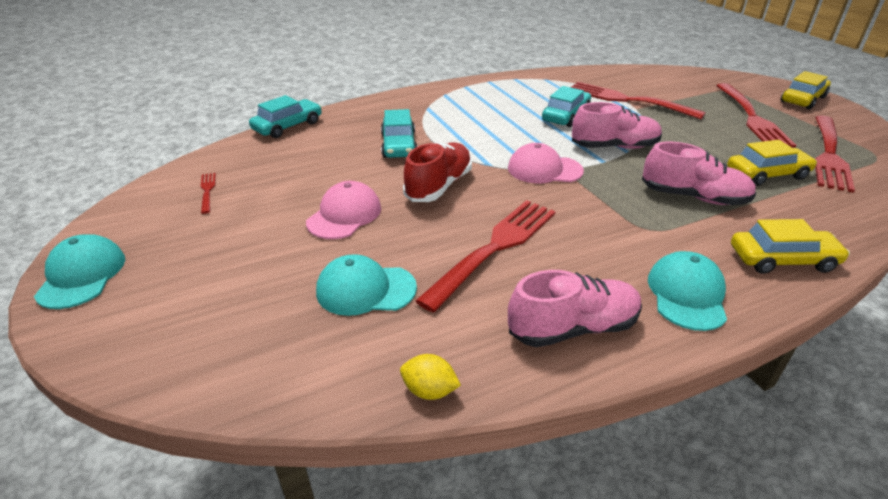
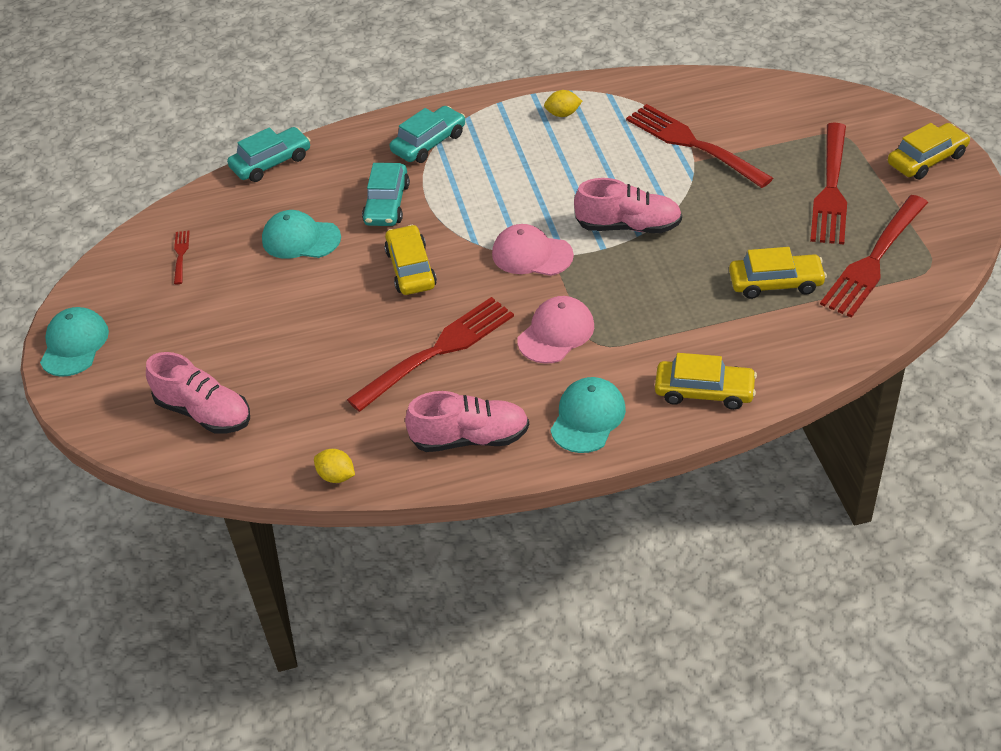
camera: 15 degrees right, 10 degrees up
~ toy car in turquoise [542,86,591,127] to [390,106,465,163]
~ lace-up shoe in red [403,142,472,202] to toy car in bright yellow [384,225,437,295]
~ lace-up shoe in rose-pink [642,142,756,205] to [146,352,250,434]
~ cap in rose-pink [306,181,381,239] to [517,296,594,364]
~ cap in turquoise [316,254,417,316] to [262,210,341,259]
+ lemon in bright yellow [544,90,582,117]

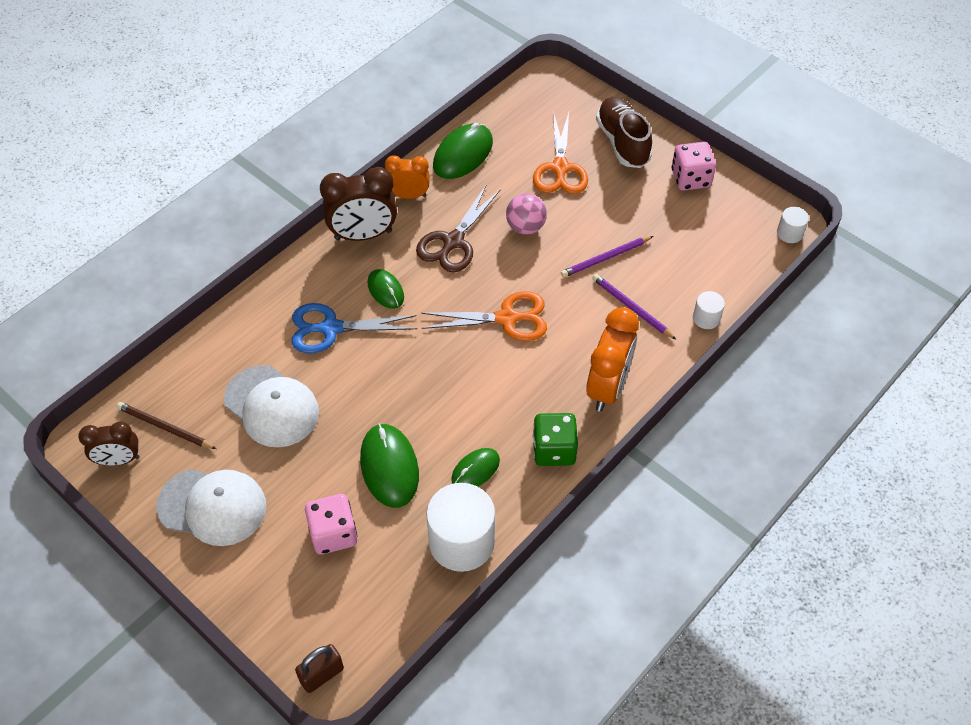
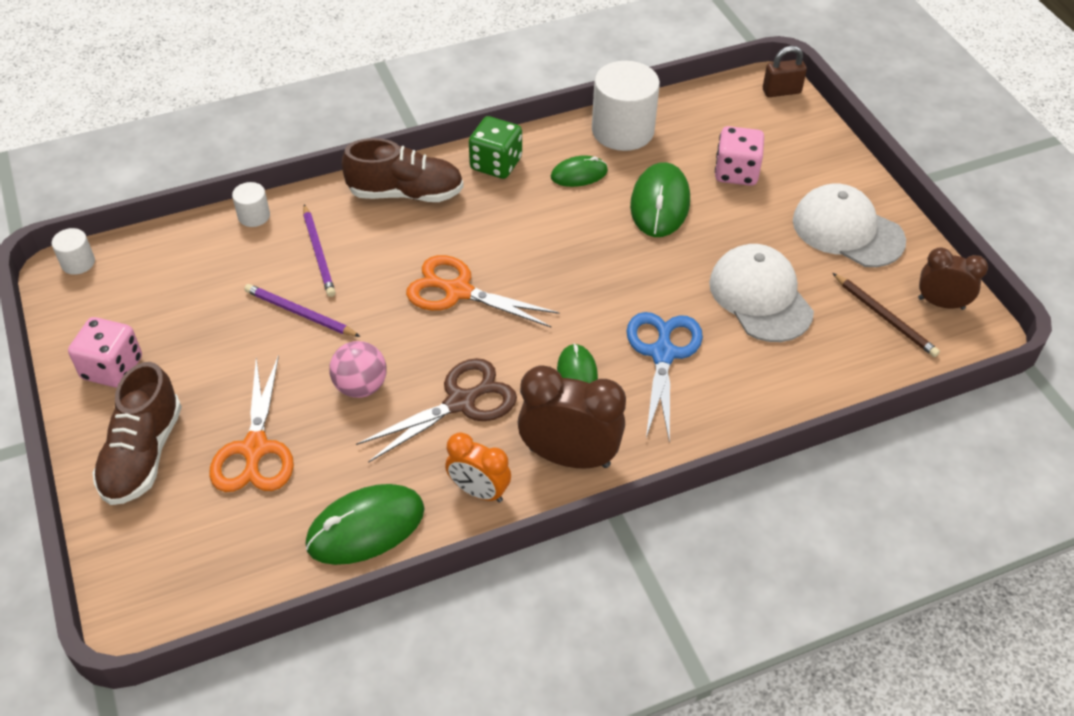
camera: 155 degrees left, 5 degrees down
~ scissors in orange [533,111,588,194] = [209,355,294,492] 150 degrees clockwise
~ wooden pencil in violet [561,236,653,277] = [244,284,361,337] 150 degrees counterclockwise
~ scissors in cobalt [291,303,417,354] = [627,312,703,443] 105 degrees counterclockwise
~ clock in orange [586,307,639,412] to lace-up shoe in brown [342,138,464,202]

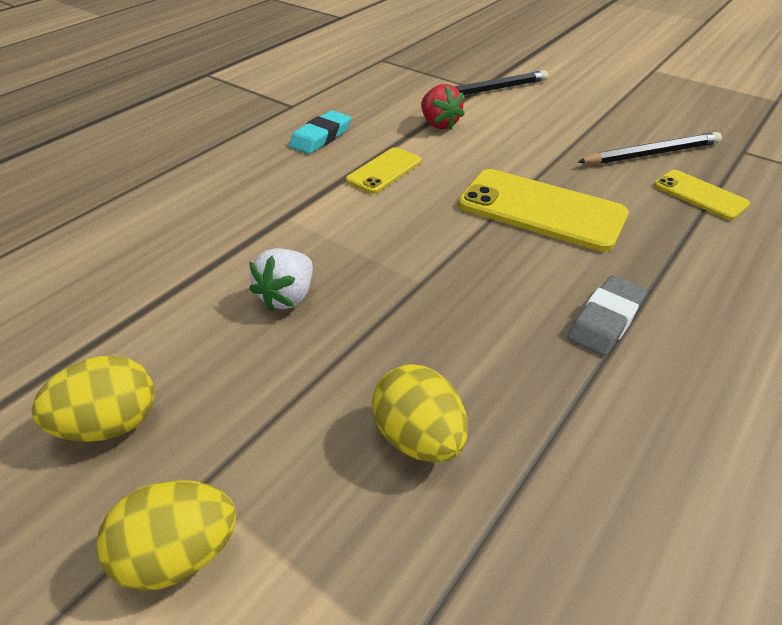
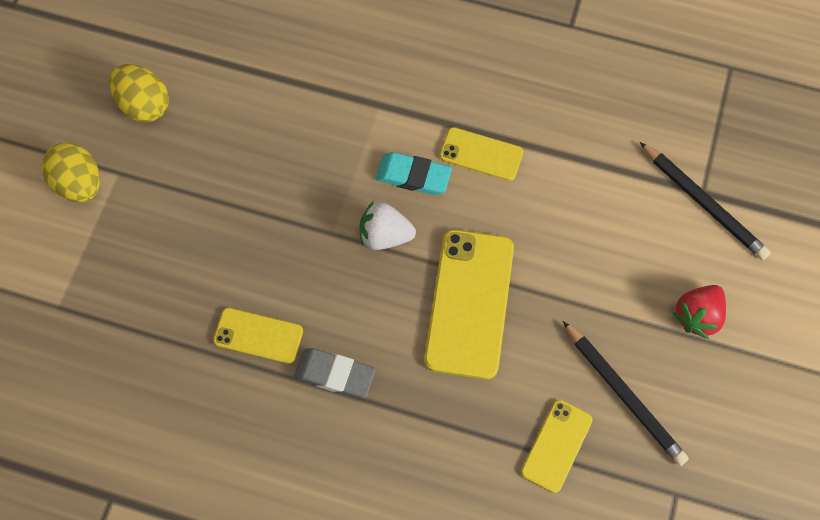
camera: 70 degrees right, 25 degrees up
~ strawberry in red [421,84,465,130] to [673,285,726,339]
~ pencil eraser in turquoise [289,110,351,154] to [376,152,452,195]
~ strawberry in snow-white [249,248,313,311] to [360,201,416,250]
- toy egg in bright yellow [372,364,468,462]
+ smartphone in bright yellow [213,308,303,364]

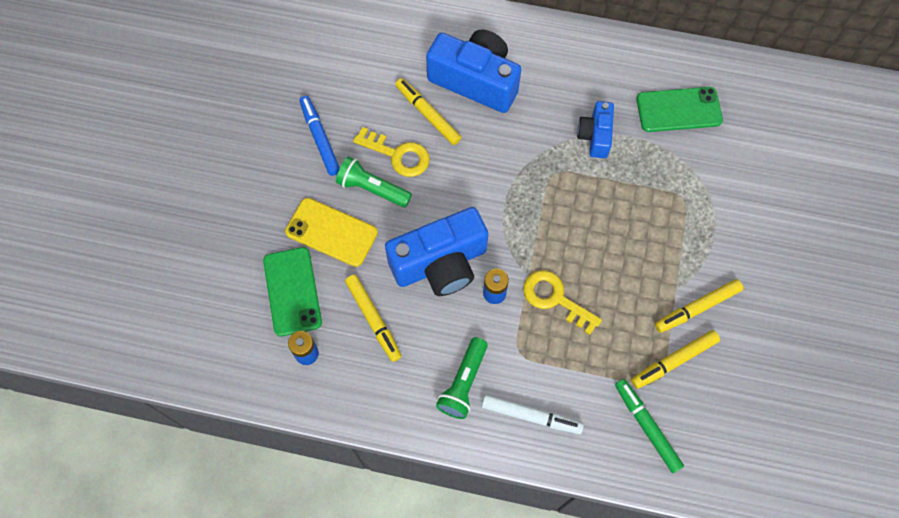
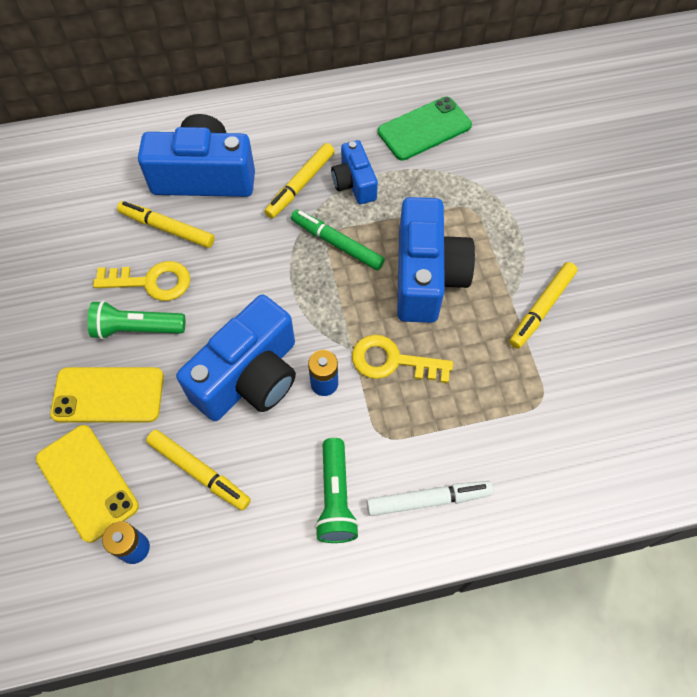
camera: 25 degrees left, 5 degrees down
- marker in cobalt [299,96,340,176]
~ smartphone in green [263,247,322,336] to smartphone in bright yellow [36,425,139,543]
~ marker in bright yellow [631,330,720,389] to [264,143,335,219]
~ marker in green [615,379,684,473] to [291,209,385,270]
+ camera in cobalt [397,197,475,323]

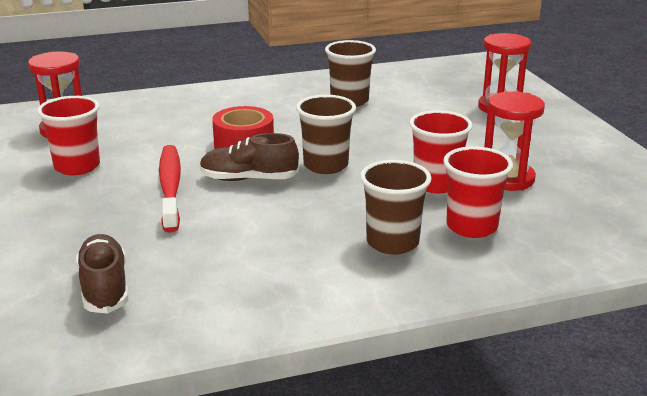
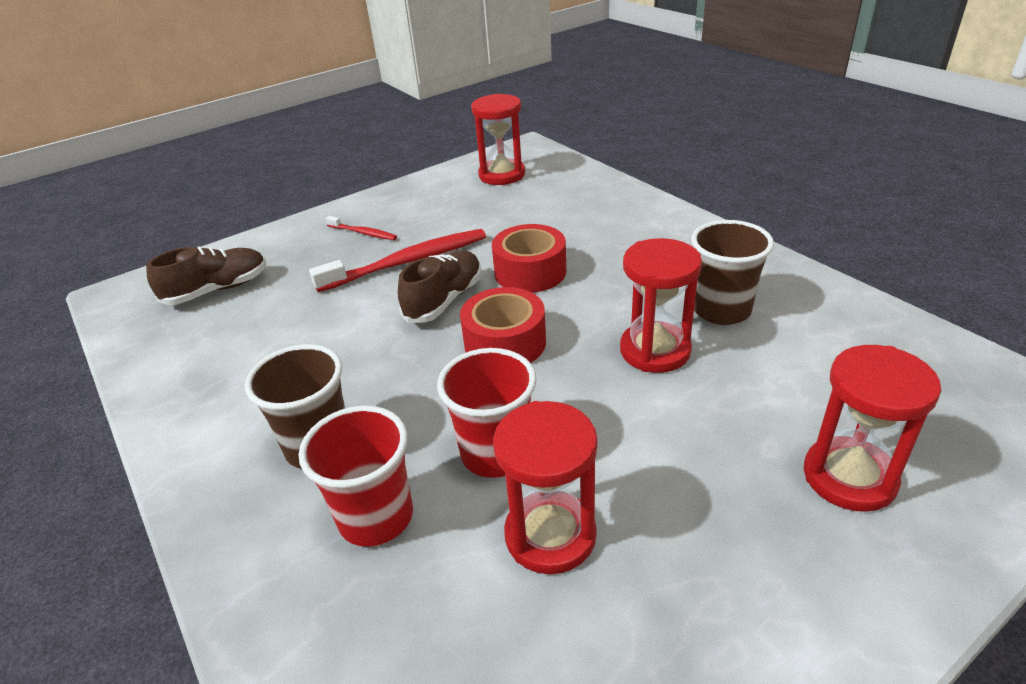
camera: 75 degrees right, 10 degrees up
~ tumbler in brown [296,95,356,174] to roll of tape in red [460,287,546,363]
- tumbler in red [37,96,100,175]
~ lace-up shoe in brown [200,133,299,181] = [398,250,482,323] 45 degrees clockwise
+ tooth brush in red [325,216,397,240]
+ sand timer in red [620,238,702,373]

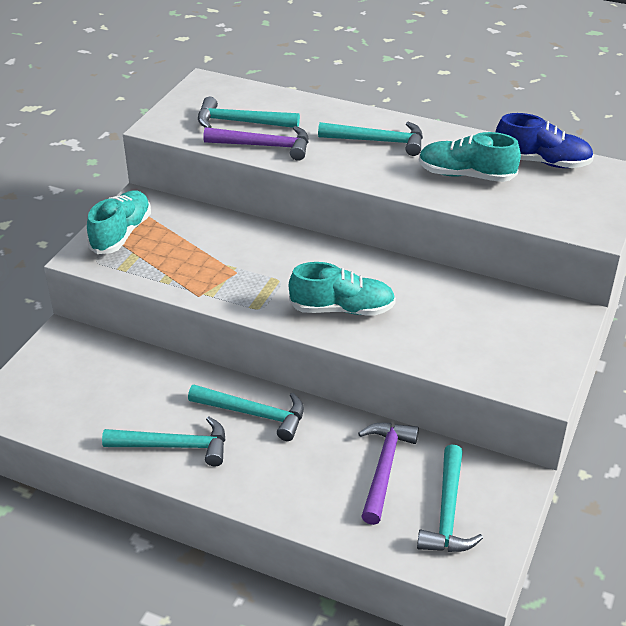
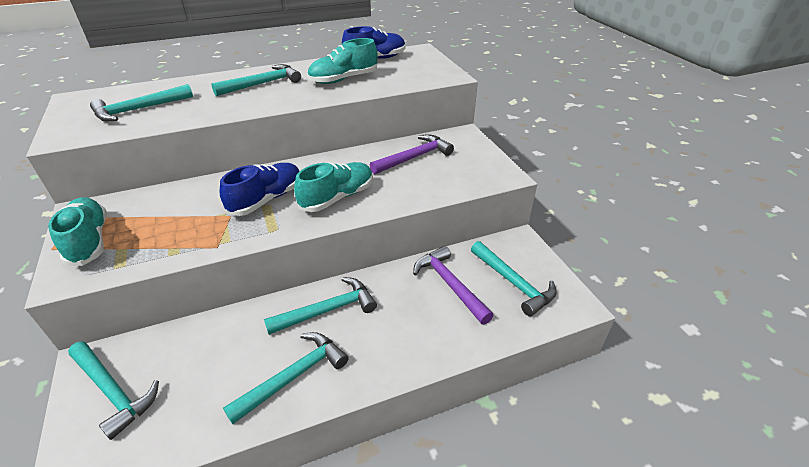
camera: 45 degrees left, 0 degrees up
~ hammer in violet [203,126,308,161] to [370,134,454,174]
+ lace-up shoe in cobalt [220,163,300,216]
+ hammer in turquoise [68,341,159,440]

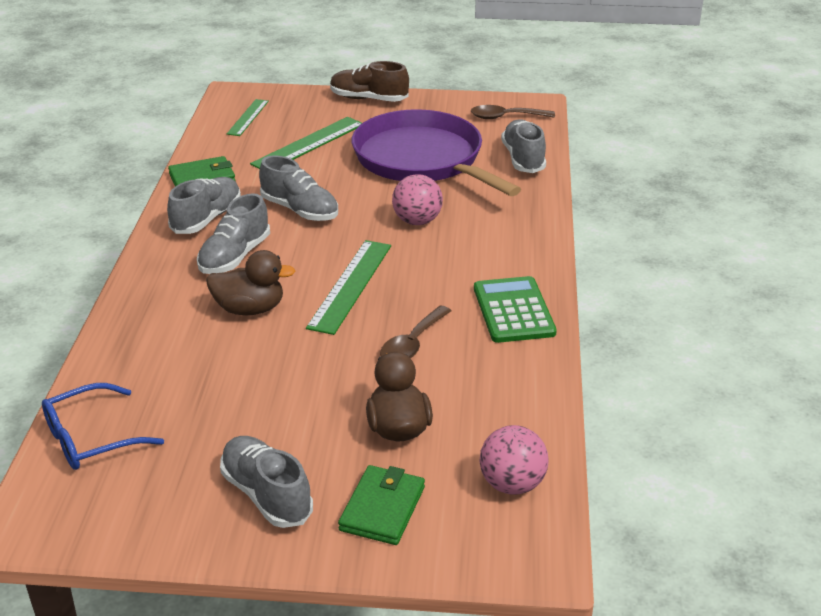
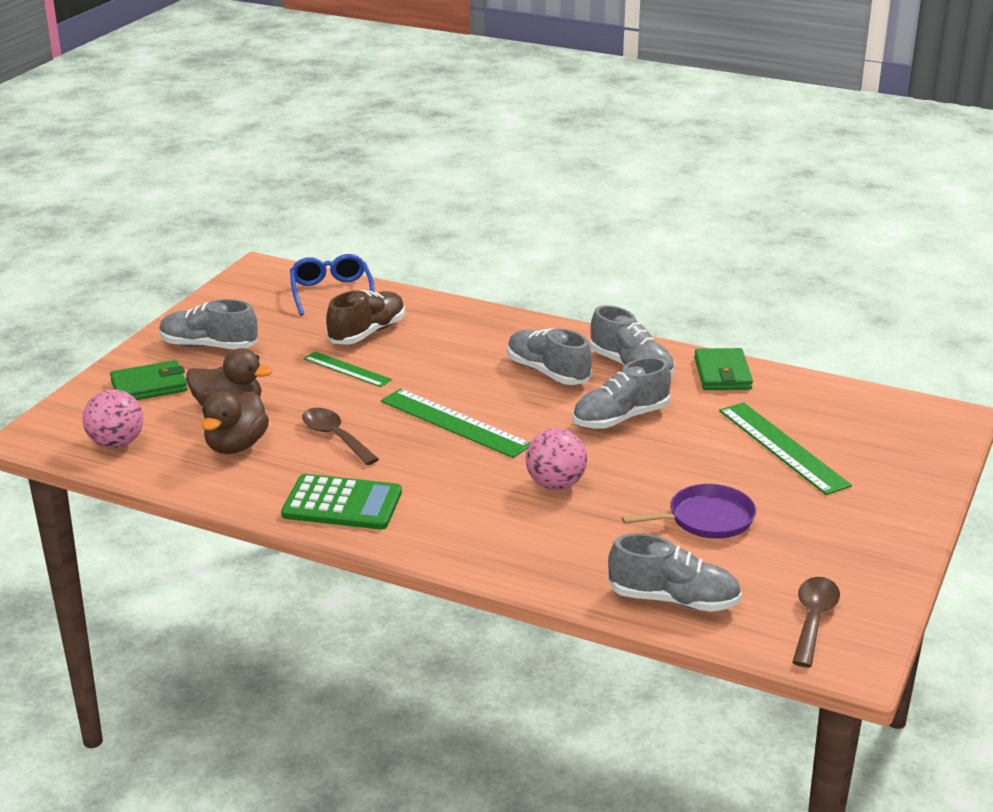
camera: 110 degrees right, 5 degrees down
~ lace-up shoe in brown [330,61,409,102] to [326,290,405,345]
~ straightedge in green [227,99,269,136] to [304,351,392,387]
~ pan in violet [352,109,521,196] = [622,484,756,539] x0.48
~ duck in brown [206,250,295,315] to [201,391,269,454]
~ lace-up shoe in grey [220,436,313,528] = [159,299,258,349] 150 degrees counterclockwise
~ wallet in green [338,465,425,545] = [110,360,188,400] 60 degrees counterclockwise

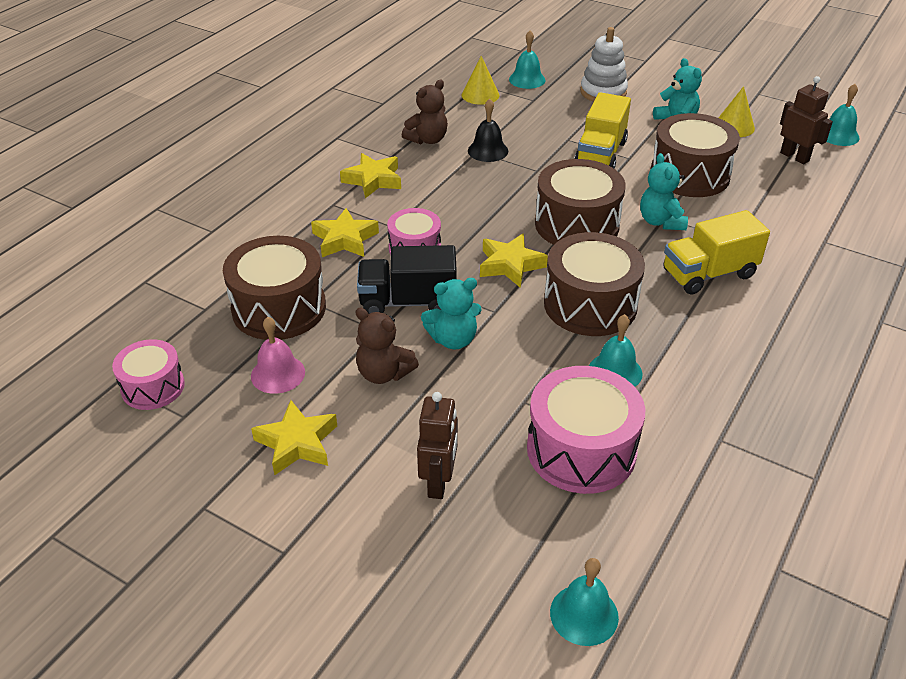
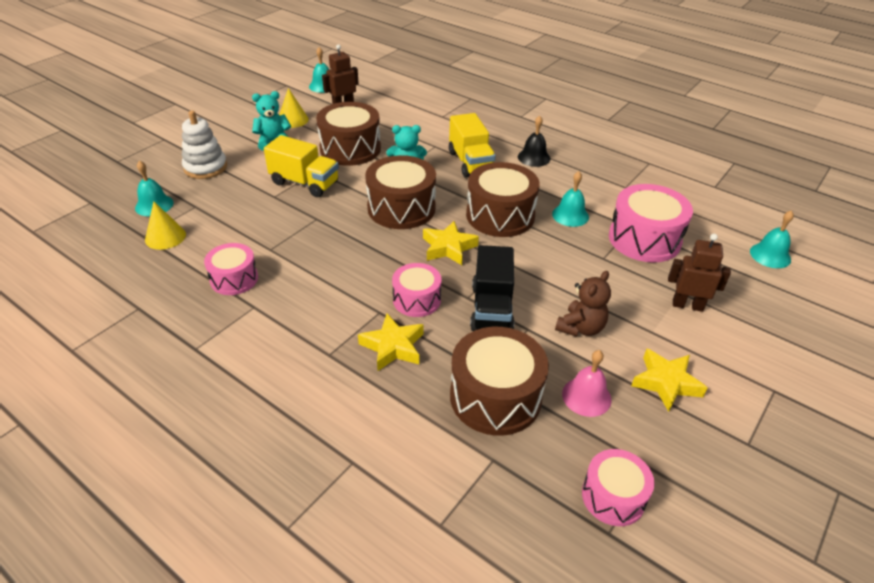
camera: 85 degrees left, 0 degrees up
~ teddy bear in brown [402,80,448,144] to toy drum in rose-pink [204,243,258,295]
~ hand bell in ebony [468,98,508,162] to [518,116,550,167]
- star in bright yellow [340,153,401,198]
- teddy bear in turquoise [421,278,482,350]

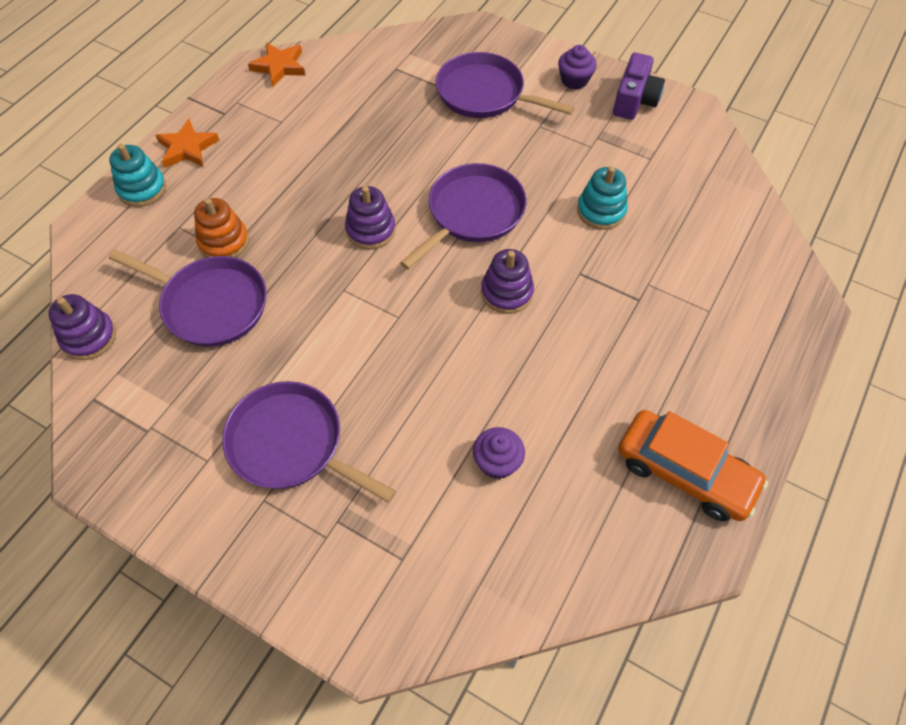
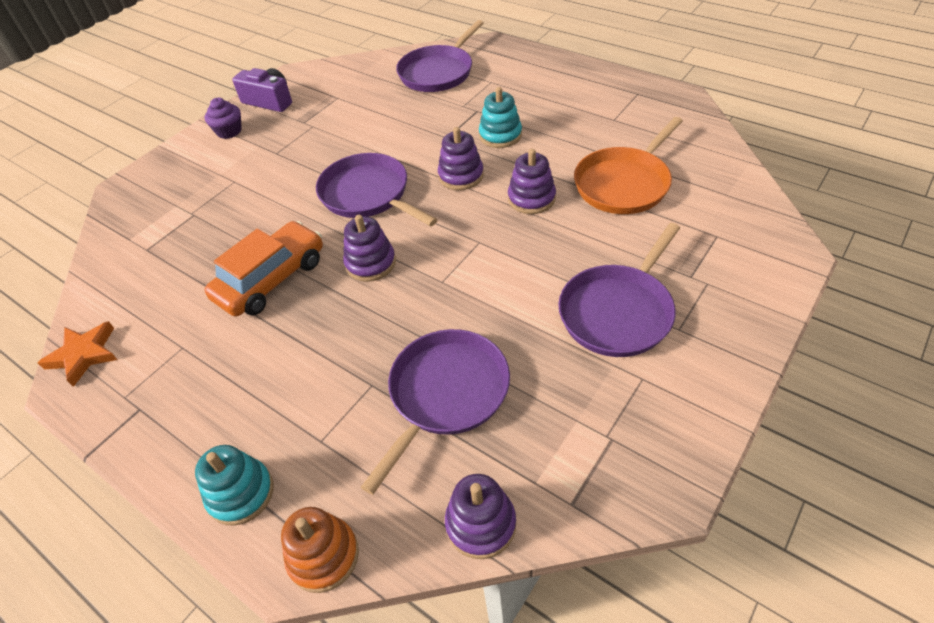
camera: 80 degrees left, 10 degrees down
~ pan in violet [436,52,575,118] to [396,20,484,92]
- star in orange [155,119,219,168]
~ ring stacker in turquoise [577,166,628,230] to [479,87,522,148]
~ ring stacker in orange [194,198,249,258] to [281,507,359,593]
~ toy car in orange [618,410,768,521] to [204,221,323,317]
~ muffin in violet [473,427,525,479] to pan in orange [574,117,683,214]
+ ring stacker in violet [508,149,556,214]

